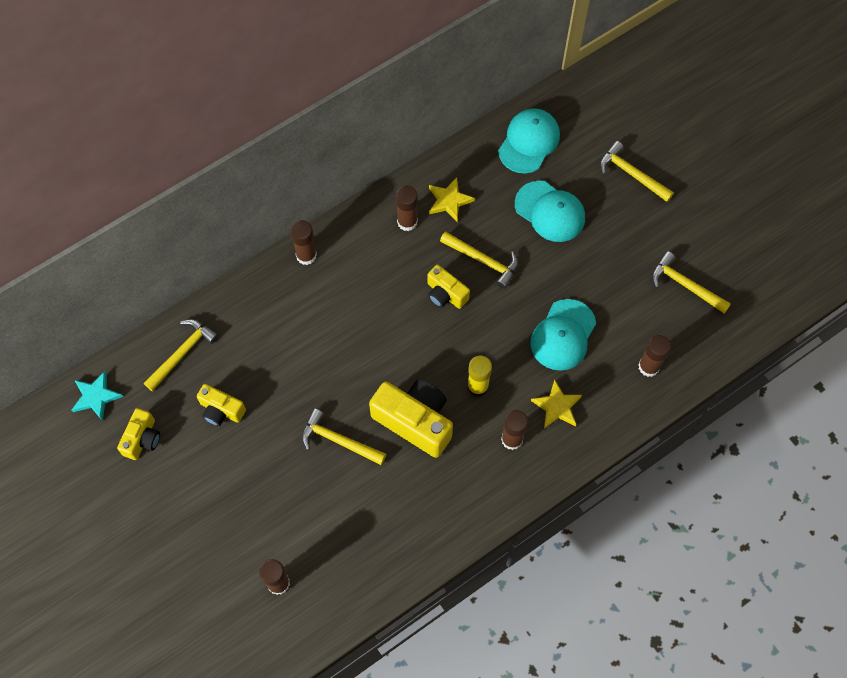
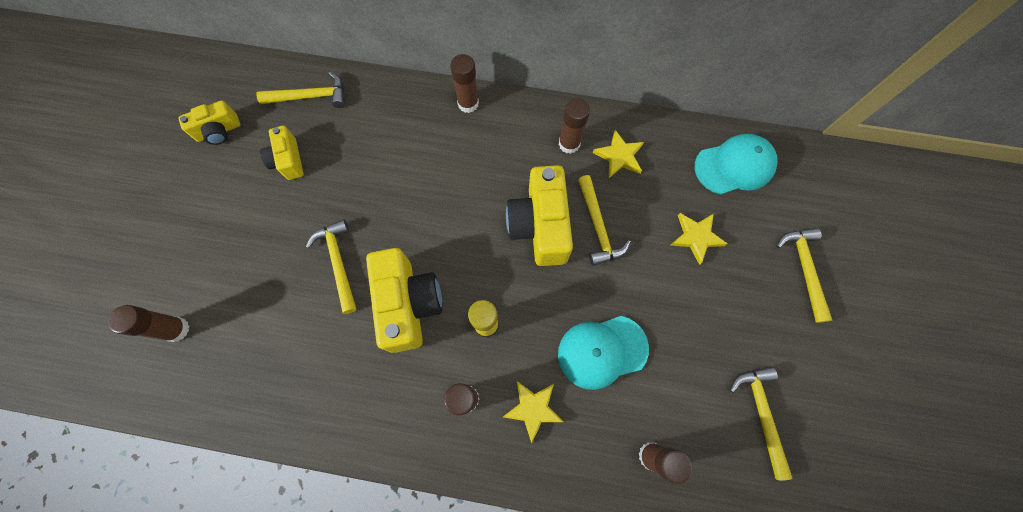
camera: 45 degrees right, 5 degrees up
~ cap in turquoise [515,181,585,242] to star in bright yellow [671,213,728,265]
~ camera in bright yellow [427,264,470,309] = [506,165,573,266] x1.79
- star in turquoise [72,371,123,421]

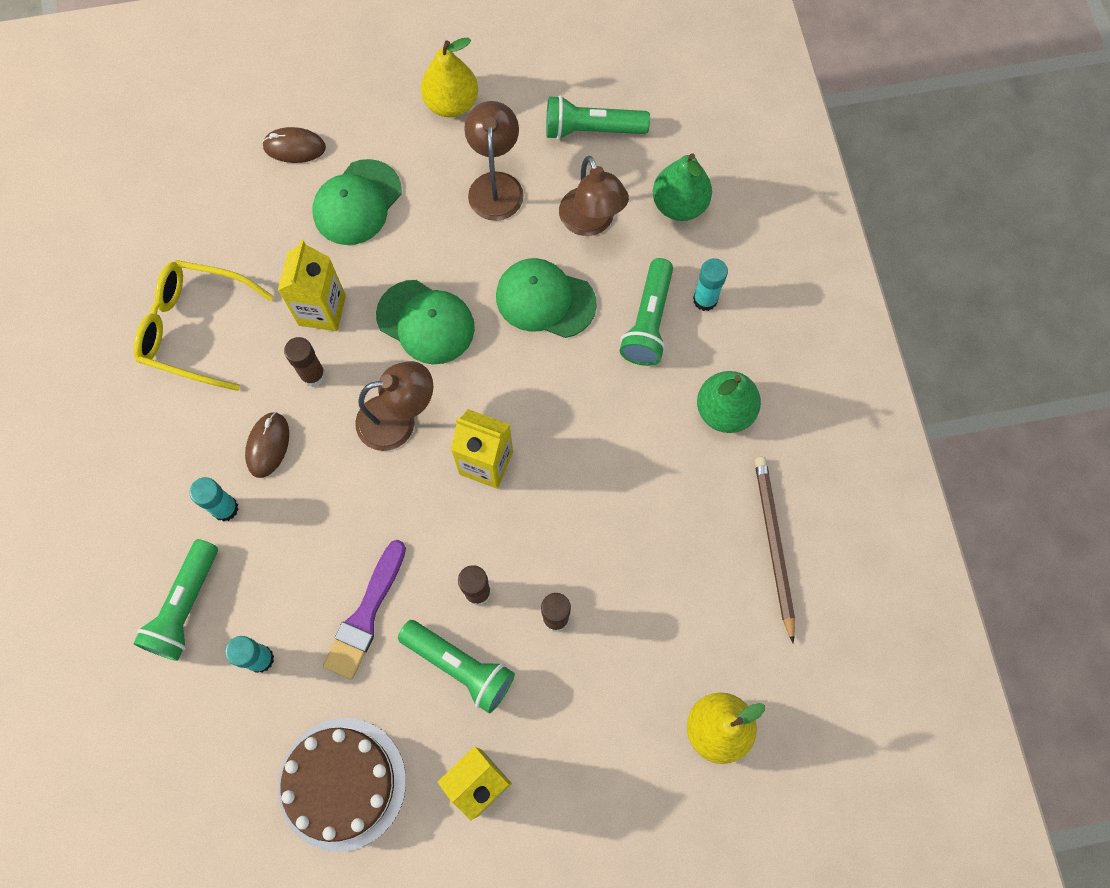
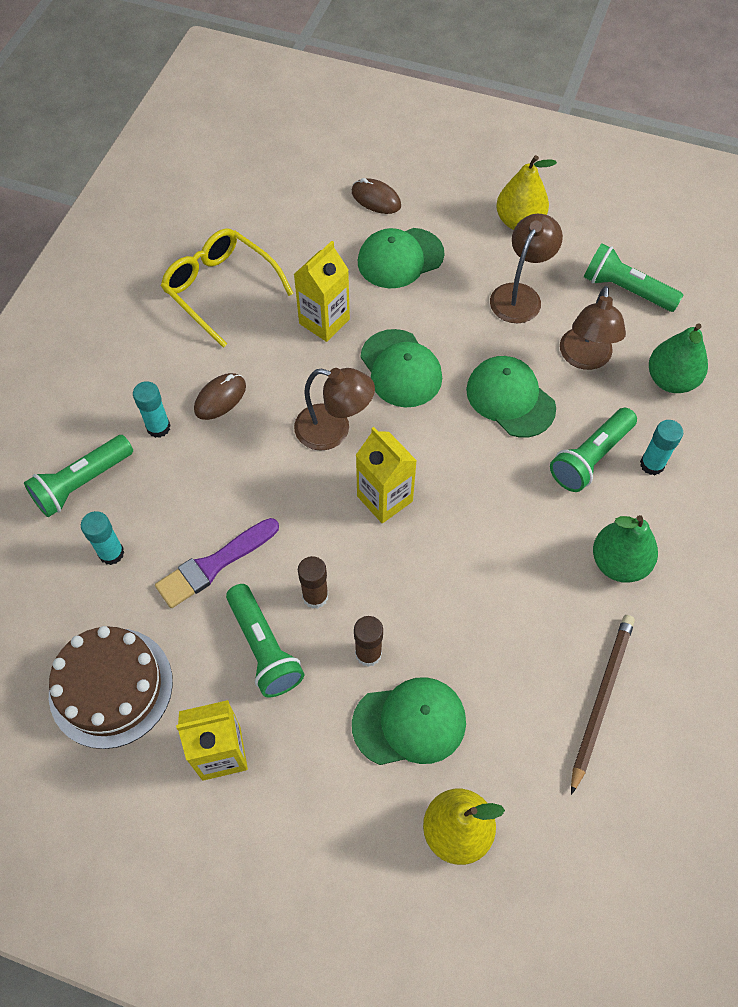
camera: 30 degrees right, 10 degrees down
- glue in brown [284,337,326,387]
+ cap in green [352,677,466,765]

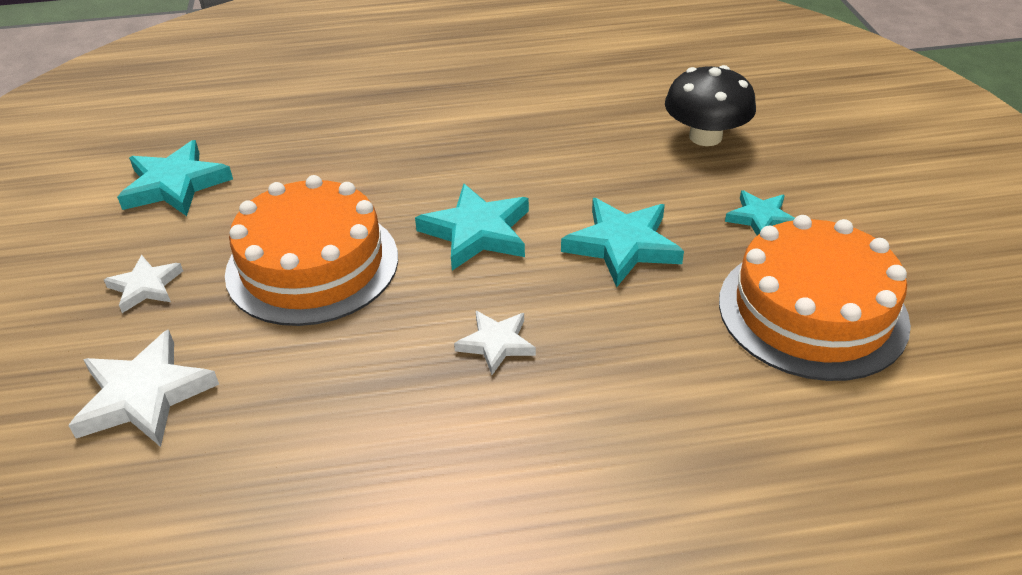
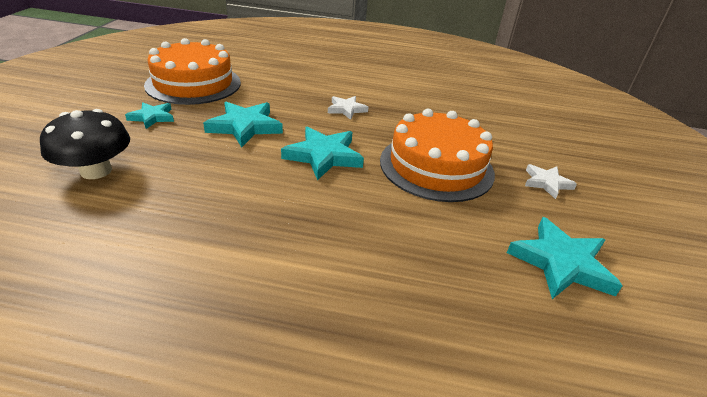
camera: 165 degrees left, 5 degrees down
- star in snow-white [68,329,219,447]

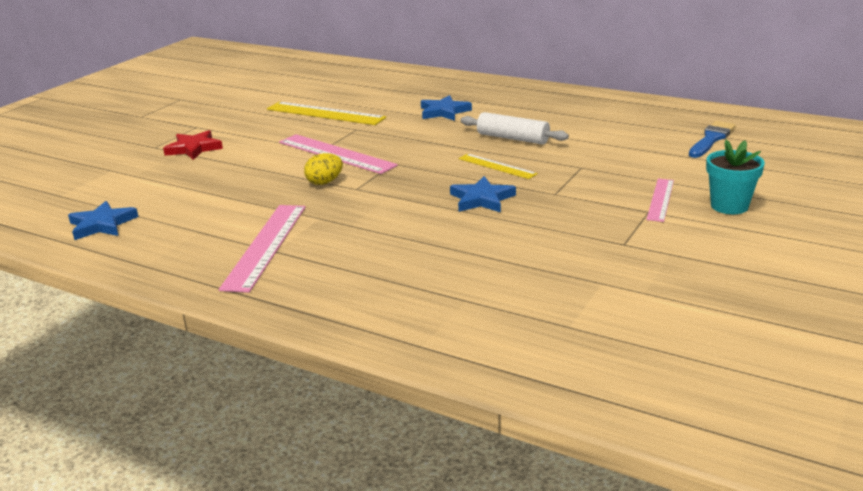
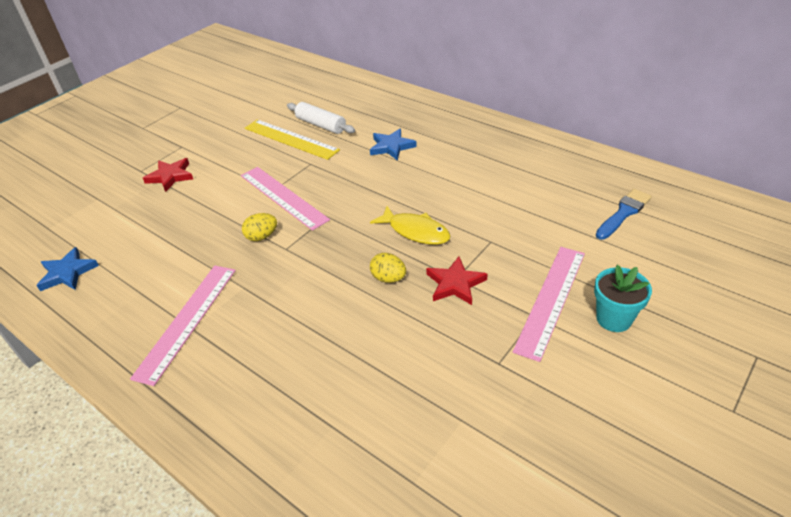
camera: 10 degrees right, 15 degrees up
~ dough roller in snow-white [460,112,569,145] to [287,102,355,134]
~ straightedge in bright yellow [459,154,538,179] to toy fish in bright yellow [370,206,450,245]
~ star in cobalt [450,176,516,212] to toy egg in bright yellow [370,253,406,283]
~ straightedge in rose-pink [646,179,674,222] = [513,247,585,362] x1.72
+ star in red [426,257,488,305]

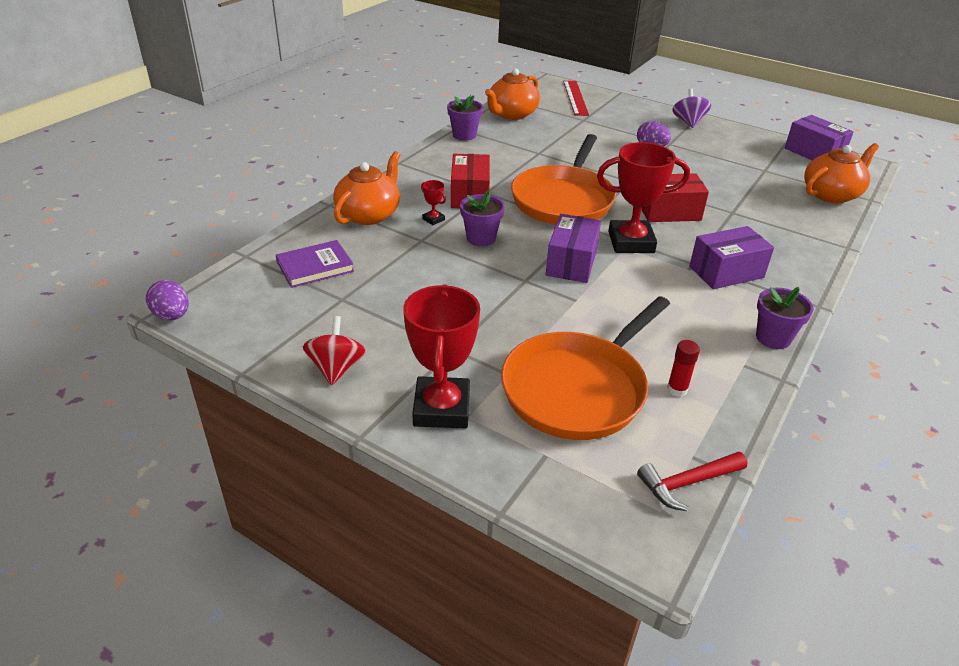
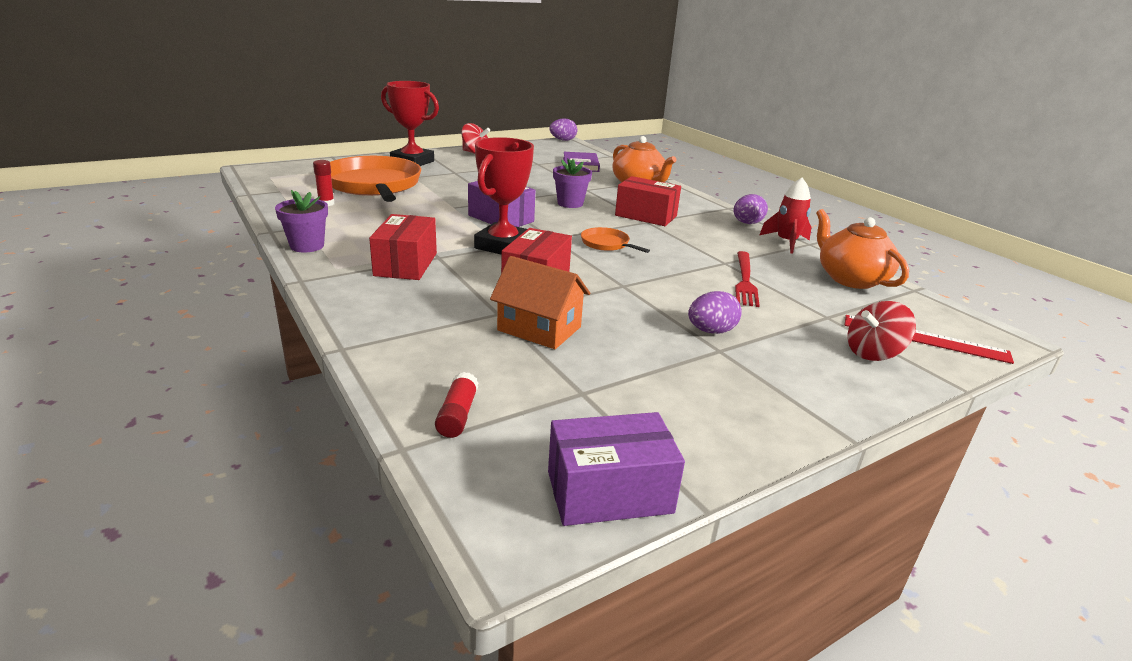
camera: 115 degrees right, 10 degrees down
- toy top in violet [672,88,711,128]
~ flower pot in violet [447,95,483,141] to spaceship in red [760,178,811,254]
~ pan in orange [511,134,616,224] = [581,227,650,253] x0.43
~ teapot in orange [804,143,879,203] to glue in red [435,372,479,438]
- trophy in red [421,180,446,225]
~ package in violet [689,226,774,289] to package in red [369,214,437,280]
- hammer in red [637,452,747,511]
+ toy egg in violet [734,194,768,224]
+ fork in red [735,251,760,307]
+ cottage in orange [490,256,590,349]
+ toy top in red [848,301,916,361]

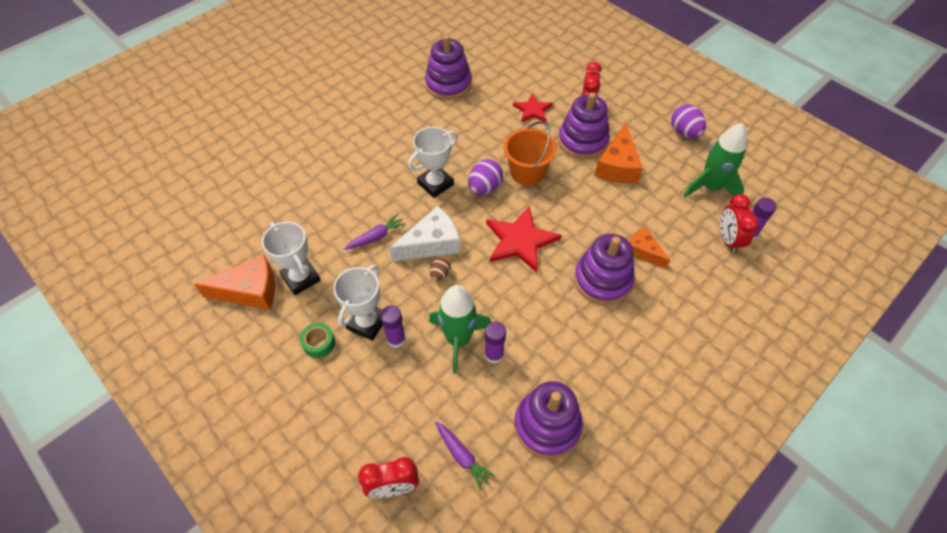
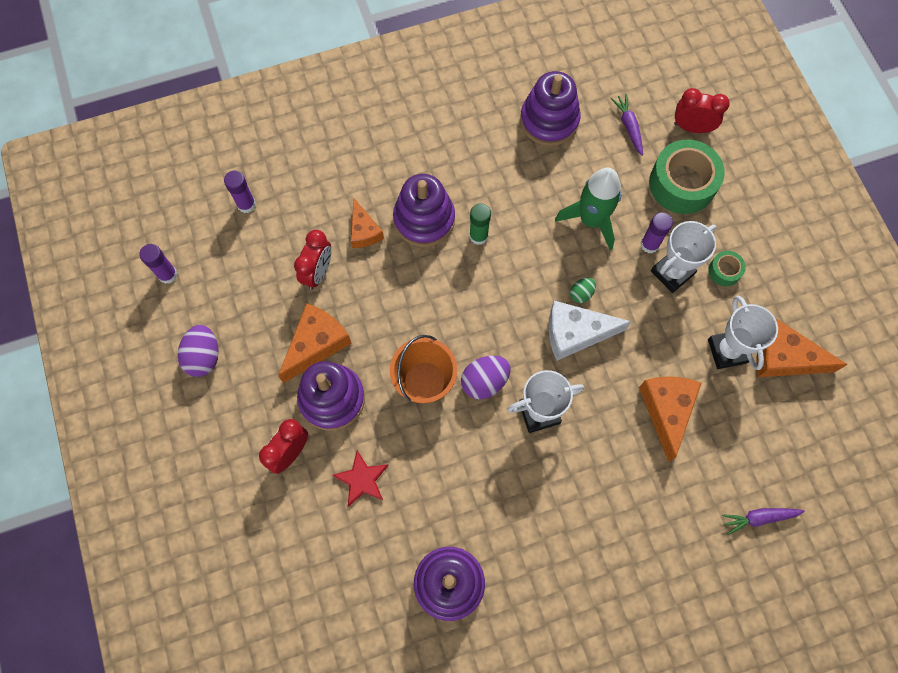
camera: 155 degrees left, 15 degrees up
- spaceship in green [683,123,747,197]
~ clock in red [720,194,759,253] to [294,230,331,289]
- star in red [486,206,561,272]
~ toy carrot in violet [344,214,406,250] to [722,508,805,535]
~ toy egg in brown [430,257,451,281] to toy egg in green [570,278,596,303]
~ glue in violet [485,322,506,364] to [139,244,177,284]
+ roll of tape in green [649,140,725,214]
+ glue in green [469,203,491,245]
+ piece of cheese in orange [639,377,702,462]

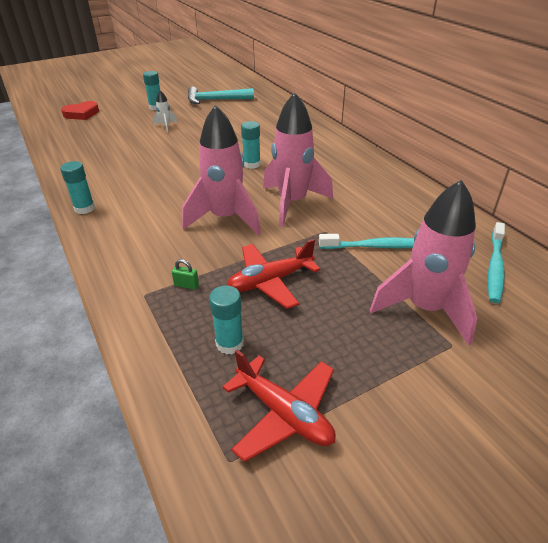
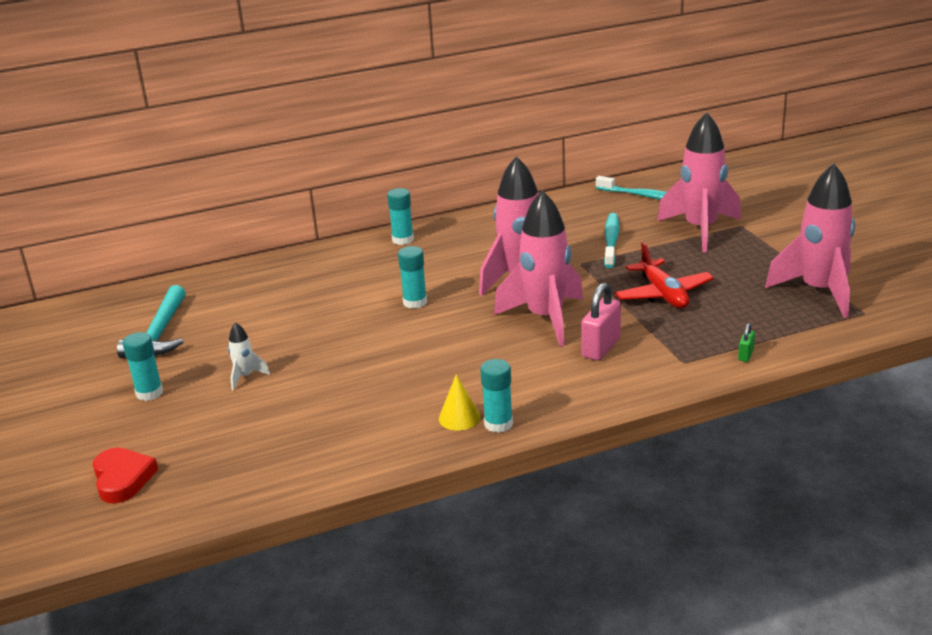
camera: 80 degrees left, 10 degrees down
~ small lock in green [172,259,199,290] to [738,323,755,362]
~ glue in turquoise [209,285,244,355] to [387,188,414,245]
~ aeroplane in red [223,350,336,462] to spaceship in rose-pink [765,163,855,318]
+ small lock in rose-pink [581,283,621,361]
+ solid cone in bright yellow [439,374,480,431]

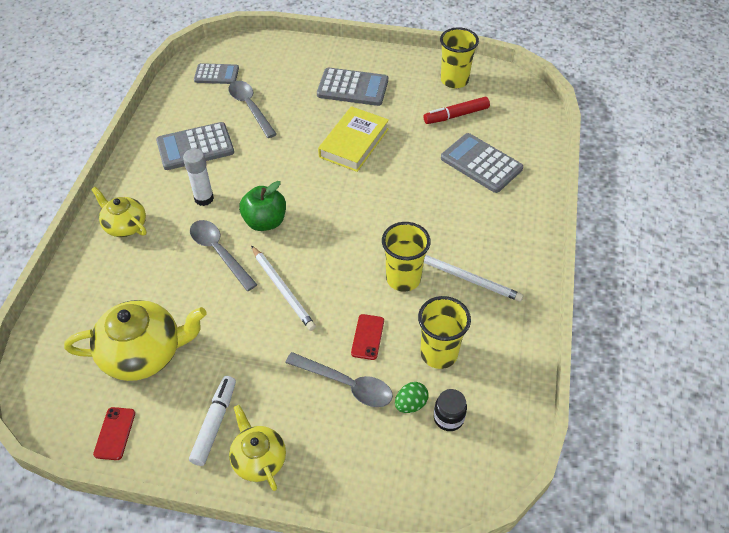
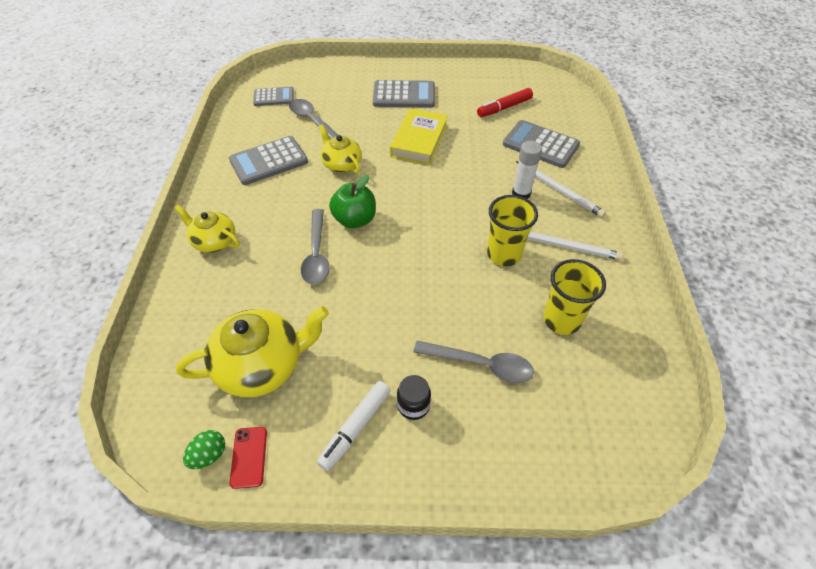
camera: 10 degrees left, 0 degrees up
- tumbler in bright yellow [440,27,479,89]
~ glue in snow-white [183,149,214,206] to [512,141,542,199]
~ teaspoon in grey [190,220,257,291] = [301,209,330,285] 135 degrees counterclockwise
~ wooden pencil in snow-white [251,245,316,331] to [516,161,606,217]
- smartphone in red [351,314,384,360]
~ marker in snow-white [189,376,236,466] = [317,381,391,471] 150 degrees counterclockwise
~ toy egg in green [395,382,429,413] to [183,430,225,469]
~ jar in ebony [434,389,467,431] to [397,375,431,420]
~ teapot in bright yellow [229,405,286,491] to [319,125,362,173]

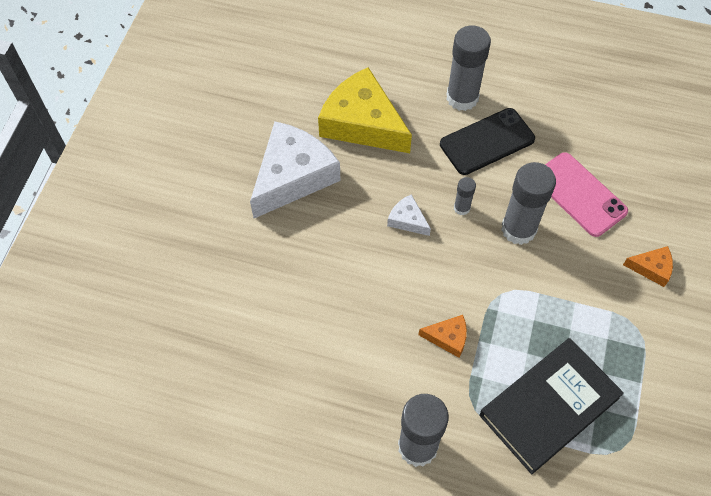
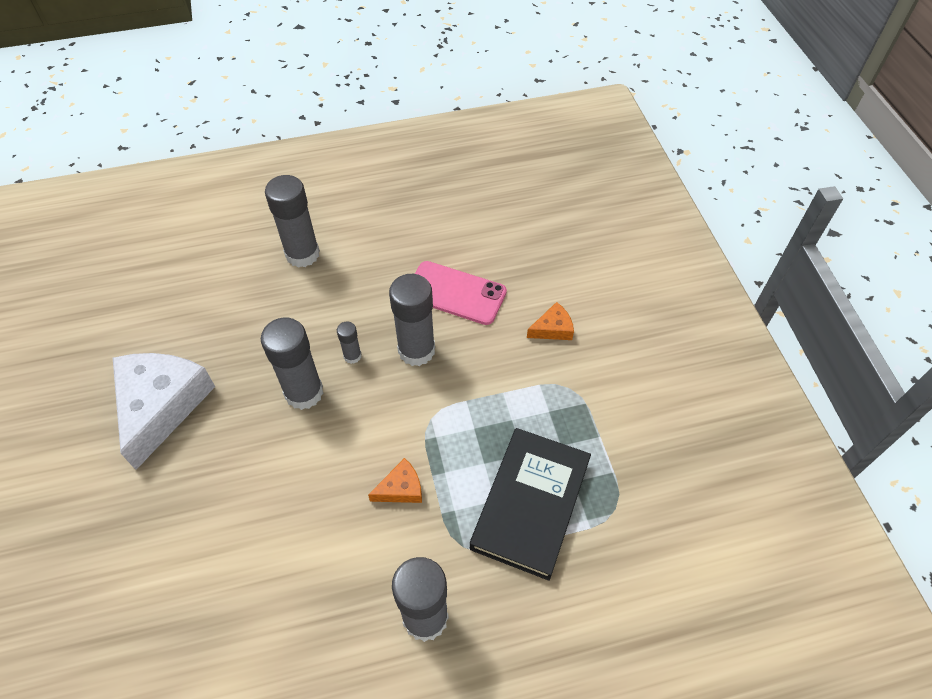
camera: 30 degrees left, 5 degrees down
- piece of cheese in bright yellow [318,67,412,153]
- smartphone in ebony [440,108,535,175]
~ piece of cheese in snow-white [387,194,431,236] to glue in grey [261,318,323,410]

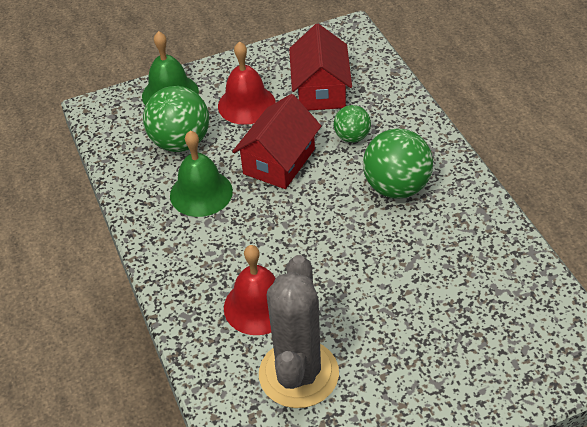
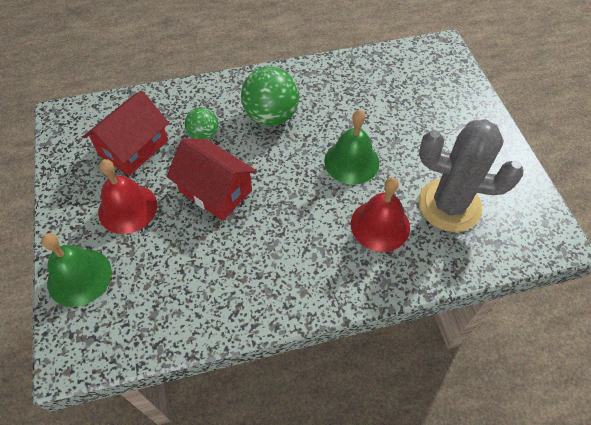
camera: 85 degrees left, 10 degrees up
~ cottage in red [289,24,352,111] = [83,91,169,176] 60 degrees counterclockwise
- ball in green [143,86,209,152]
~ hand bell in green [170,130,233,217] to [324,110,379,185]

